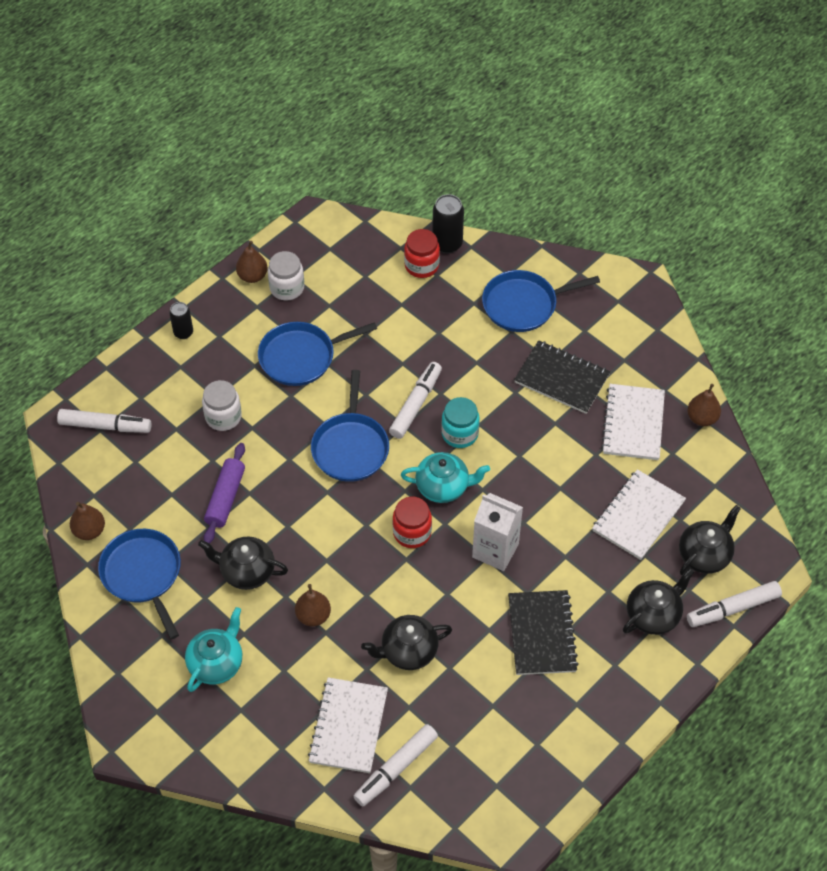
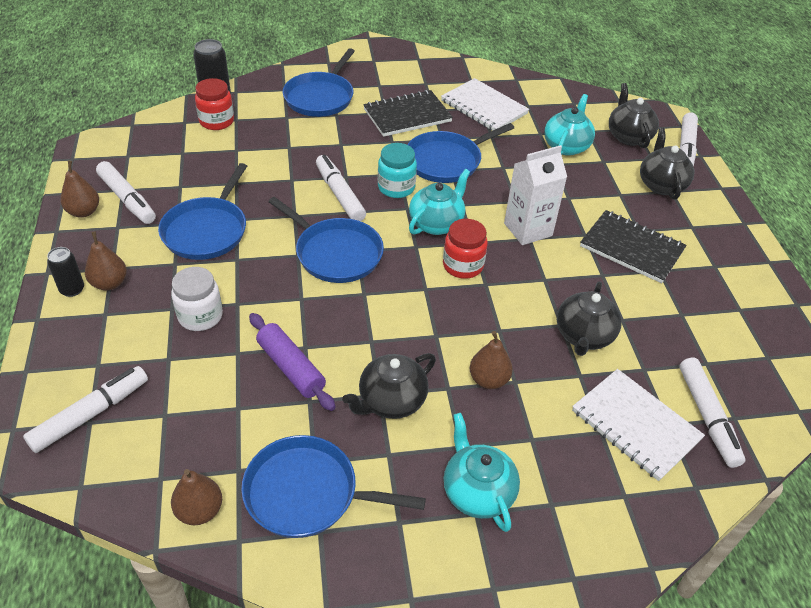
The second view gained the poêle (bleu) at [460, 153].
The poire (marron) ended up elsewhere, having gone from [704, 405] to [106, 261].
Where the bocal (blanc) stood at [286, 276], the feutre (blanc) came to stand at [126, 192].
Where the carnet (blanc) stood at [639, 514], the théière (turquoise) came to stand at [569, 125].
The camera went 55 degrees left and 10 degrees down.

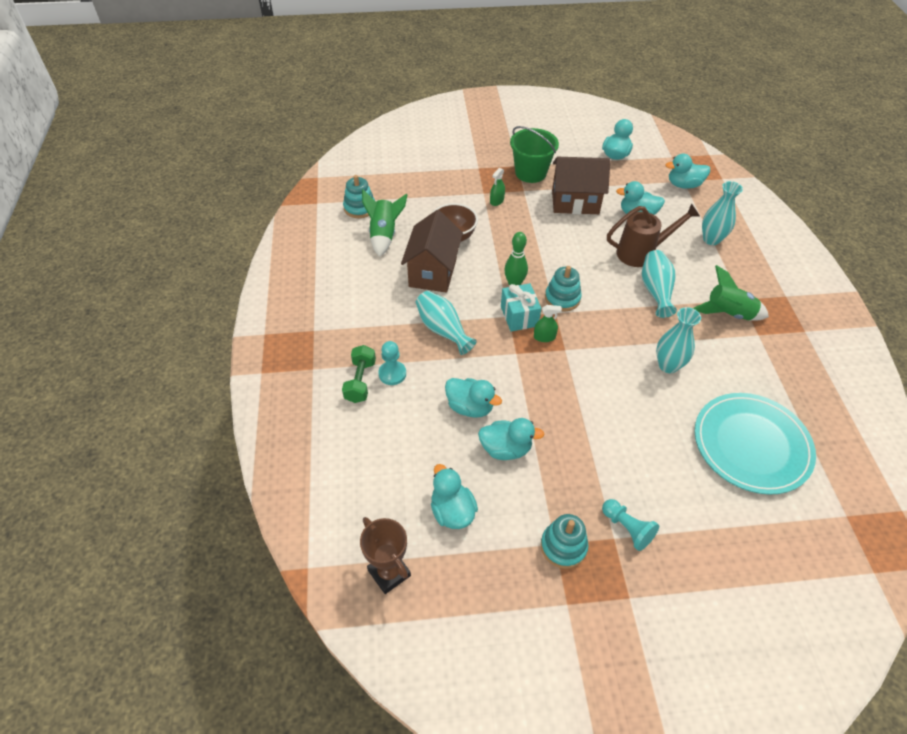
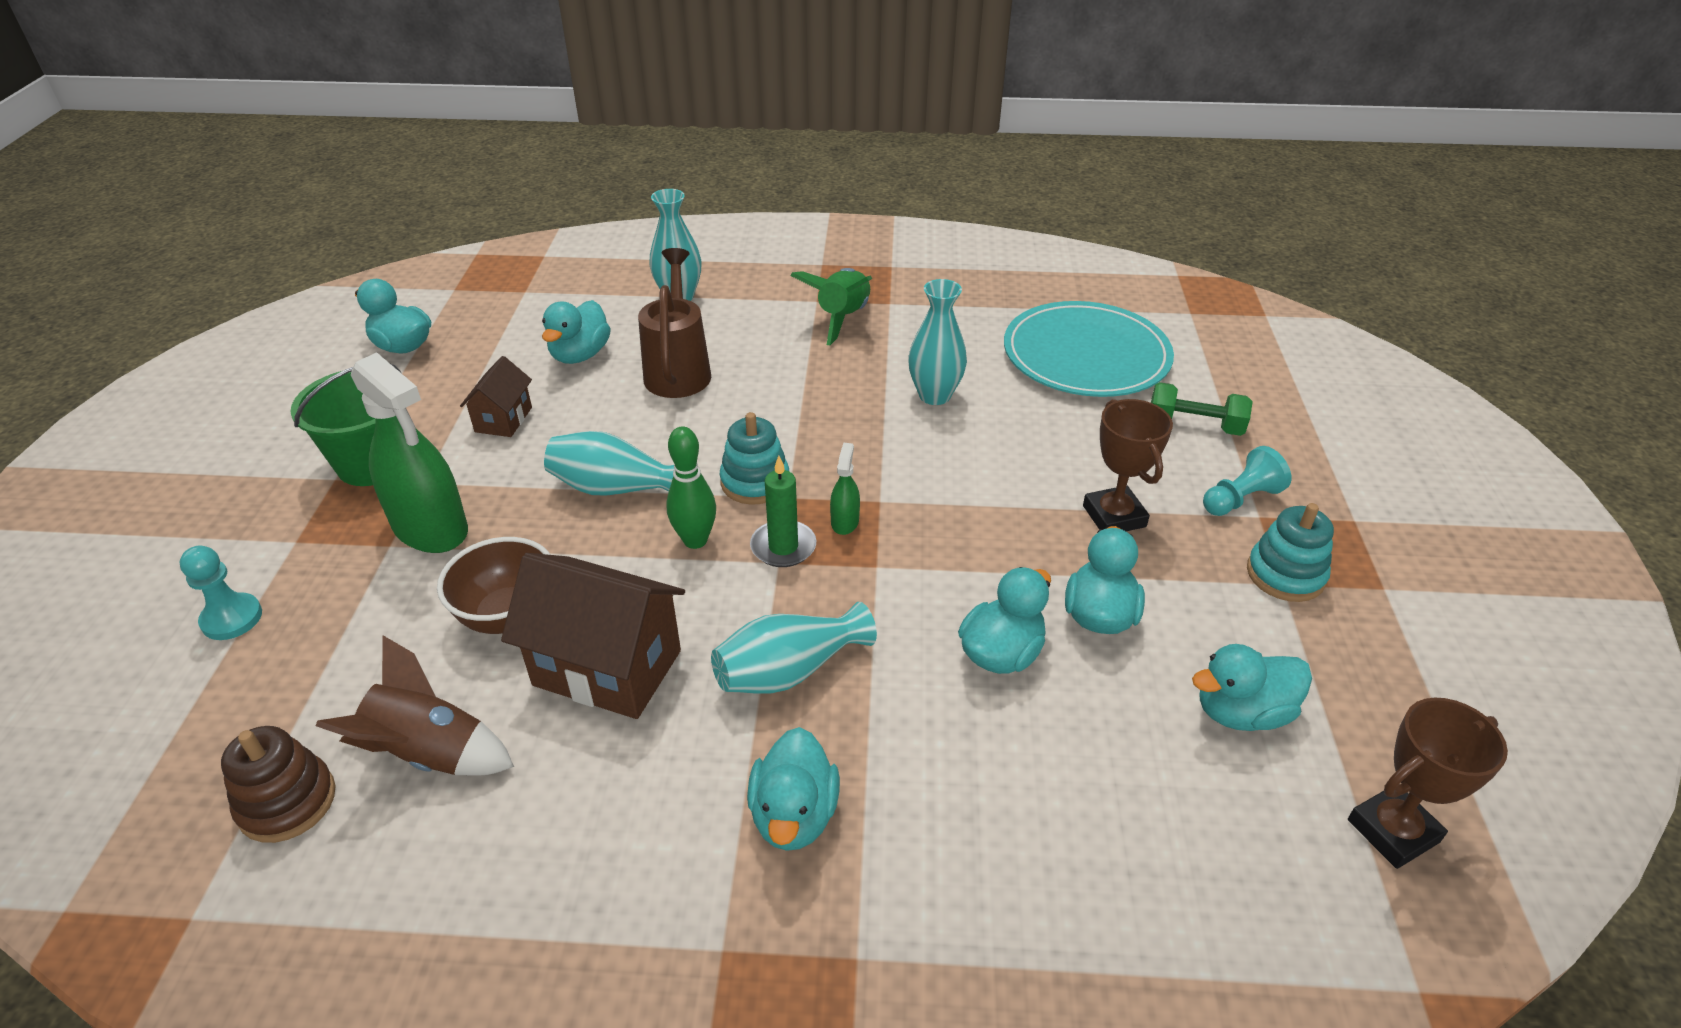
The second view gained the trophée (marron) at [1128, 465].
The haltère (vert) ended up elsewhere, having gone from [359, 374] to [1202, 409].
The pion (turquoise) ended up elsewhere, having gone from [392, 363] to [220, 593].
The vase (turquoise) ended up elsewhere, having gone from [659, 284] to [609, 463].
The canard (turquoise) ended up elsewhere, having gone from [687, 171] to [793, 789].
Where the cadeau (turquoise) stood at [521, 307], the bougie (vert) came to stand at [783, 511].
What was the jouet à empiler (turquoise) at [359, 196] turned into the jouet à empiler (marron) at [278, 784].
What was the fusée (vert) at [385, 223] turned into the fusée (marron) at [415, 706].
The size of the vaporisateur (vert) at [497, 187] changed by a factor of 2.27.
The size of the maison (marron) at [581, 185] changed by a factor of 0.54.
The camera went 80 degrees left and 10 degrees down.

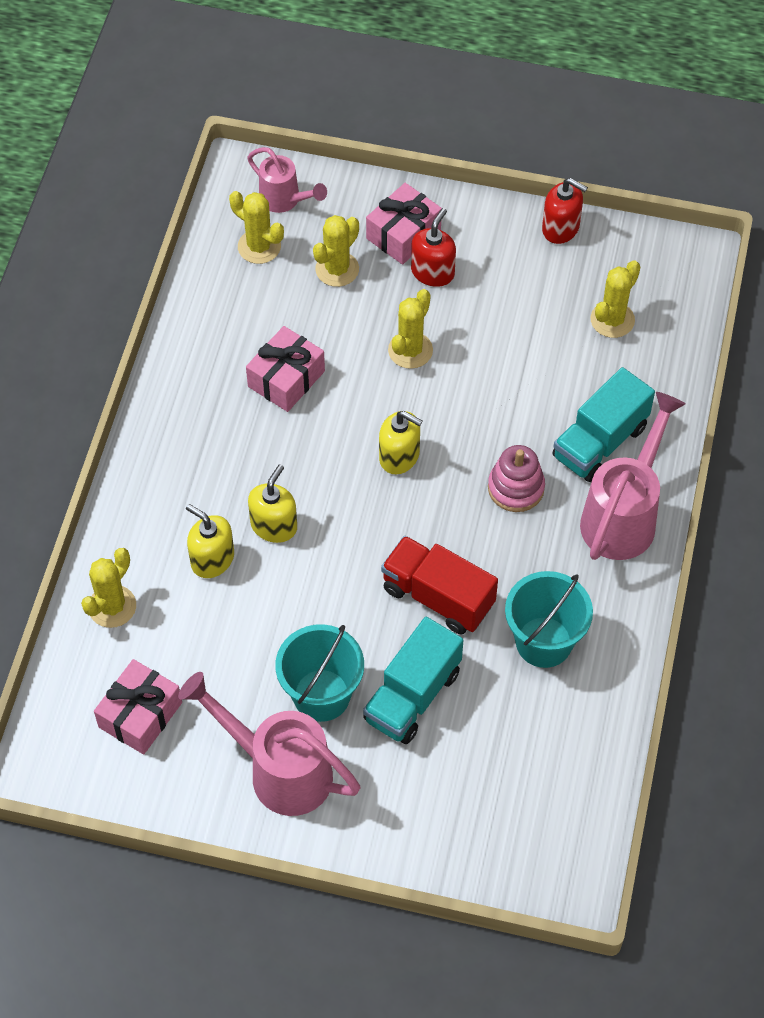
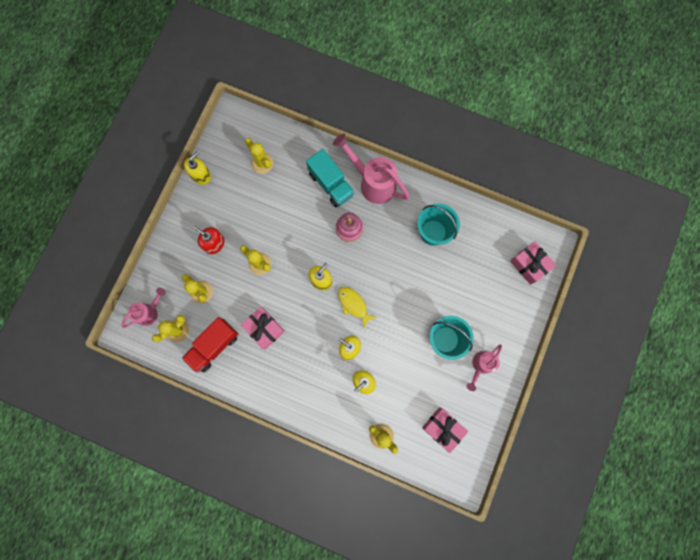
The second view lost the camion (turquoise) at [413, 680].
The second view gained the poisson (jaune) at [357, 307].
The cadeau (rose) ended up elsewhere, having gone from [404, 223] to [533, 263].
The camion (rouge) ended up elsewhere, having gone from [439, 585] to [210, 345].
What was the distributeur de savon (rouge) at [565, 211] turned into the distributeur de savon (jaune) at [197, 168].
The size of the arrosoir (rose) at [269, 744] changed by a factor of 0.59.
The camera went 80 degrees left and 20 degrees up.

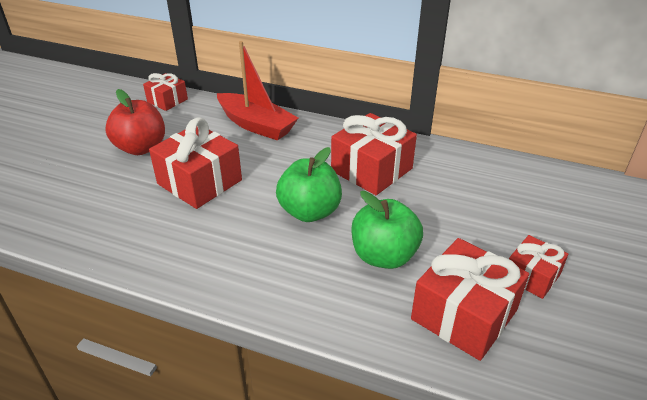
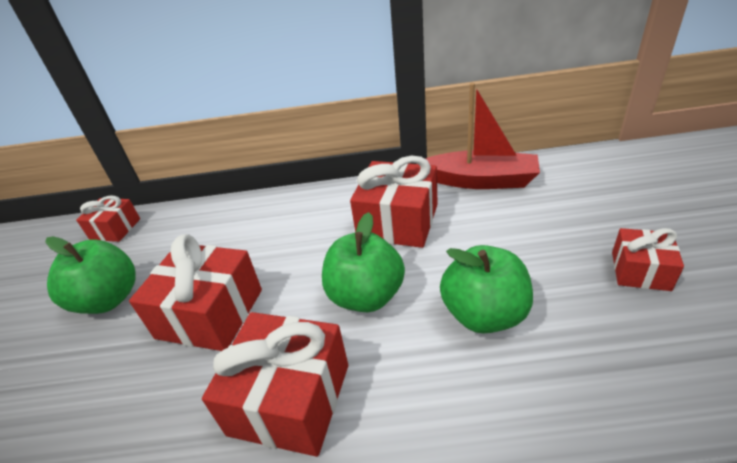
The bateau (rouge) ended up elsewhere, having gone from [257, 91] to [483, 136].
The cadeau (rouge) ended up elsewhere, having gone from [470, 299] to [275, 384].
What was the pomme (rouge) at [135, 122] turned into the pomme (vert) at [90, 275].
The camera went 20 degrees left and 0 degrees up.

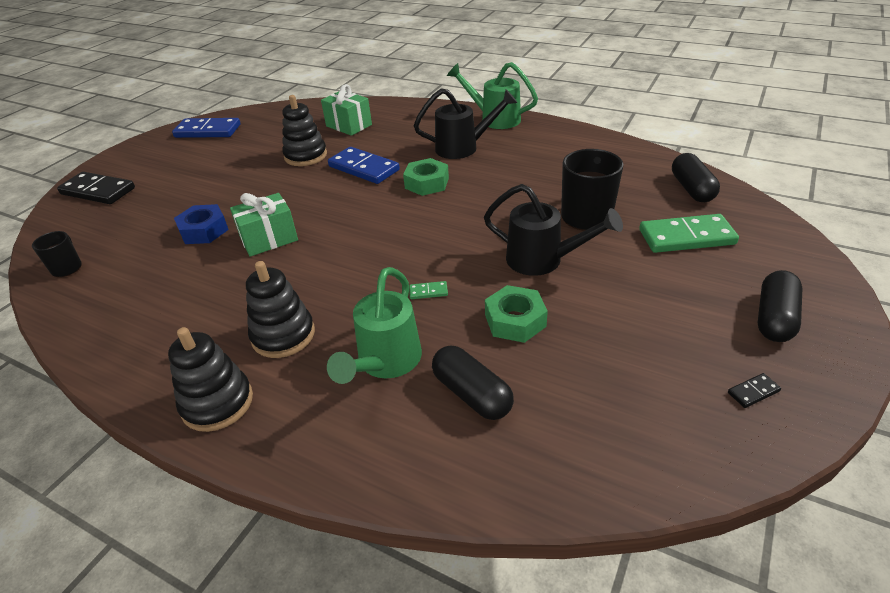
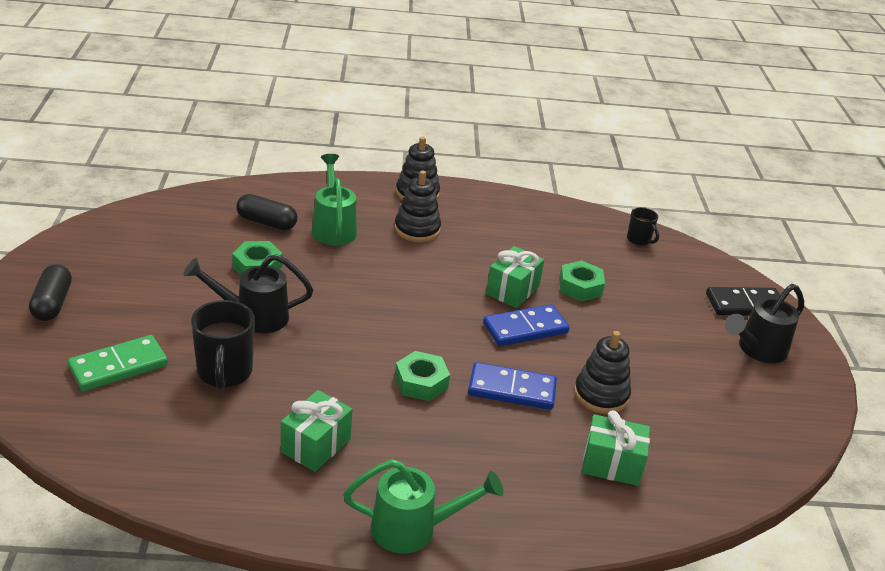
The second view lost the domino (vert) at [428, 290].
The second view lost the gélule (noir) at [696, 177].
The second view lost the domino (noir) at [754, 390].
The second view gained the cadeau (vert) at [317, 431].
The domino (bleu) ended up elsewhere, having gone from [206, 128] to [526, 325].
The arrosoir (noir) ended up elsewhere, having gone from [466, 123] to [764, 323].
What was the écrou (bleu) at [201, 224] turned into the écrou (vert) at [582, 281].
The camera went 145 degrees right and 5 degrees down.

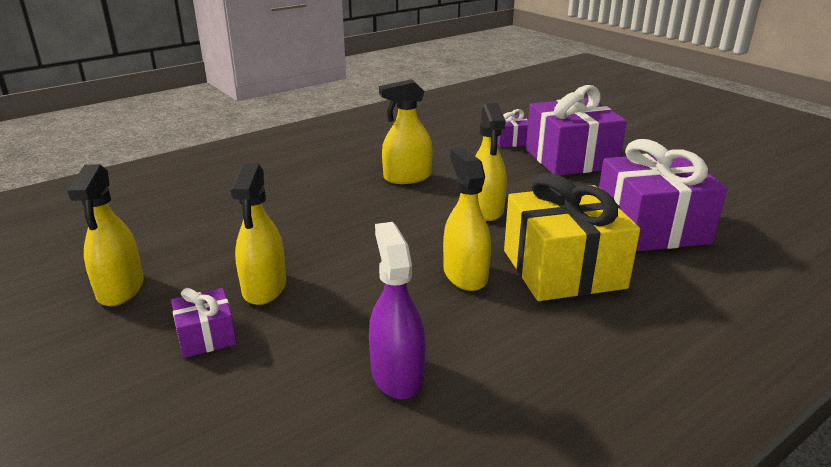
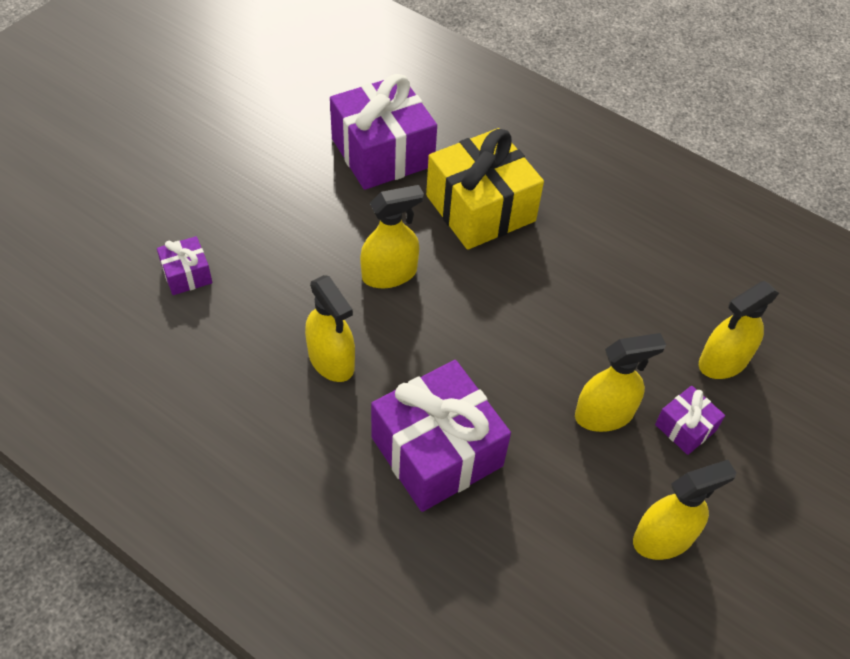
The second view lost the vaporisateur (violet) at [397, 311].
The vaporisateur (jaune) ended up elsewhere, having gone from [467, 219] to [739, 330].
The cadeau (violet) ended up elsewhere, having gone from [576, 130] to [441, 436].
The camera went 110 degrees left and 25 degrees up.

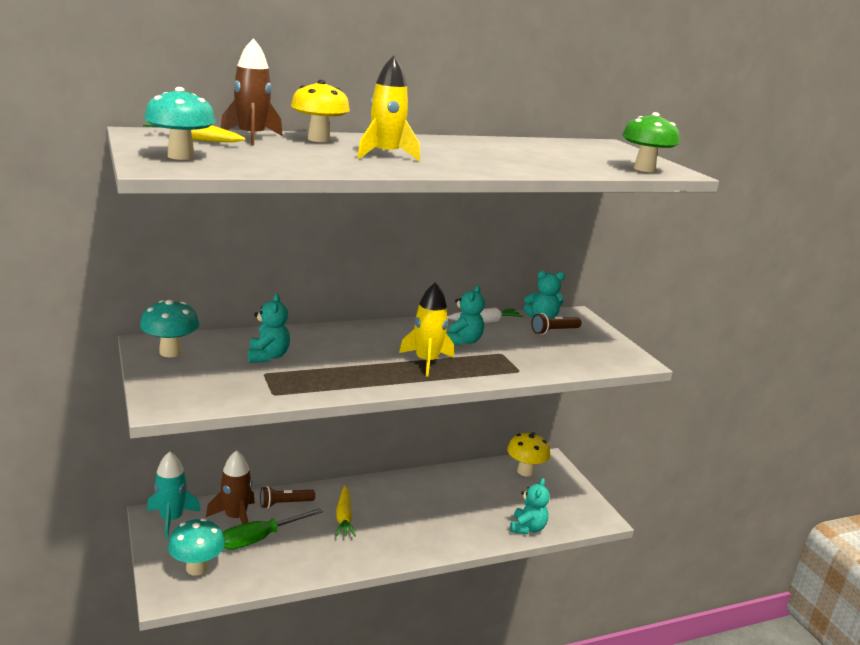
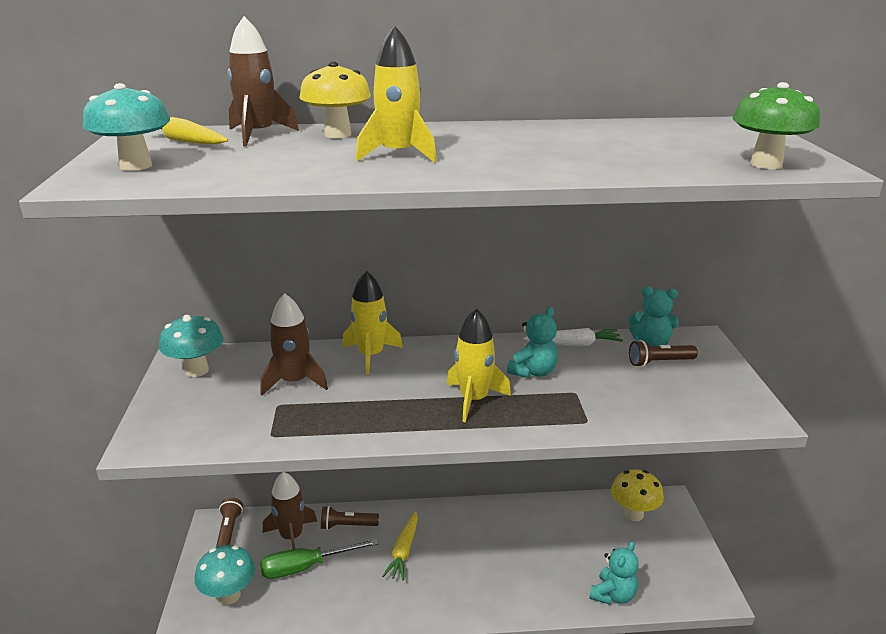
The second view gained the fusée (jaune) at [372, 323].
Where the fusée (turquoise) stood at [174, 495], the lampe de poche (marron) came to stand at [229, 522].
Where the ours en peluche (turquoise) stood at [269, 328], the fusée (marron) came to stand at [294, 344].
The camera went 20 degrees right and 5 degrees up.

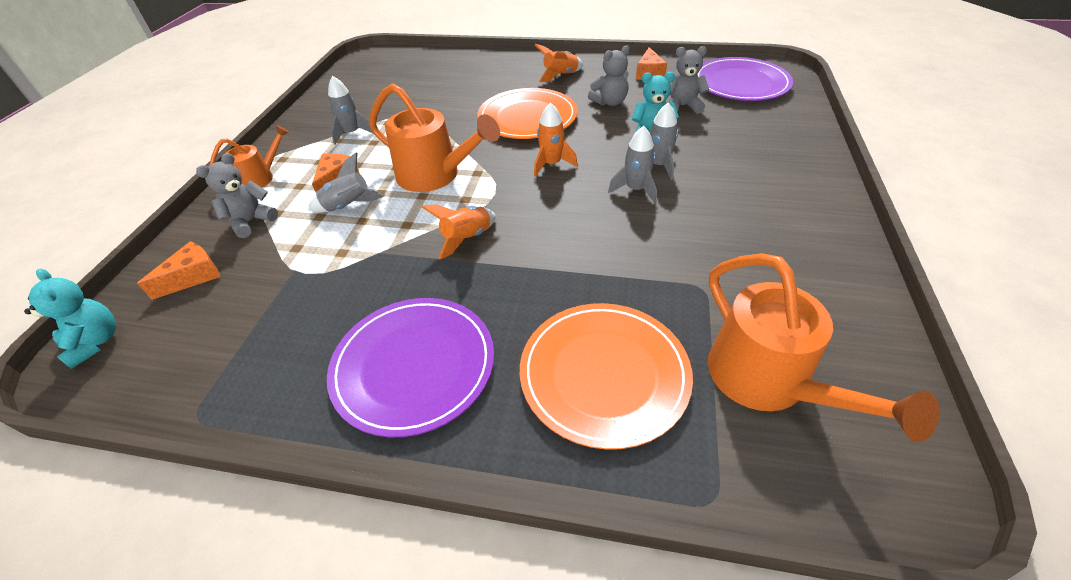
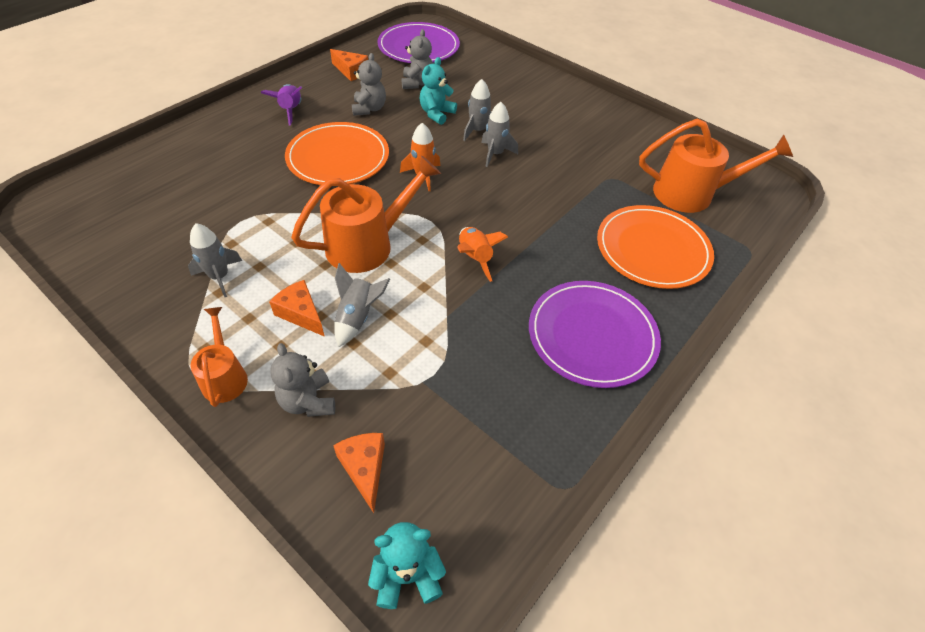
What was the fusée (orange) at [559, 63] turned into the fusée (violet) at [281, 104].
The ours en peluche (gris) at [689, 80] ended up facing another way, 150 degrees clockwise from before.
The camera went 65 degrees left and 5 degrees up.

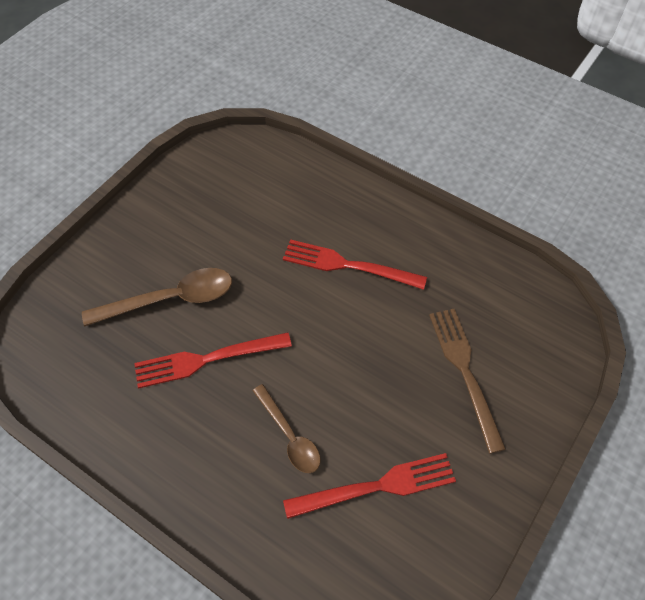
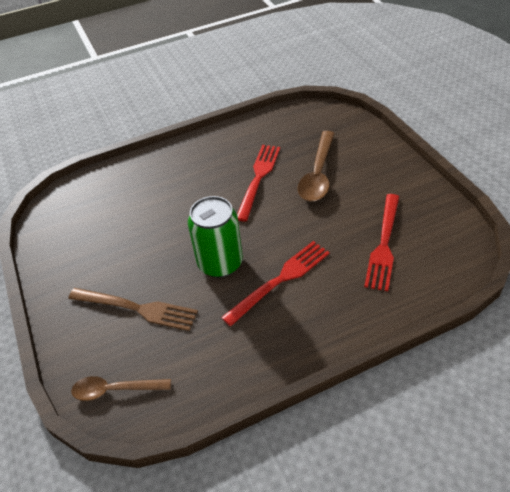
The second view gained the canette (vert) at [215, 237].
The cuillère (marron) ended up elsewhere, having gone from [286, 428] to [121, 388].
The fourchette (rouge) ended up elsewhere, having gone from [369, 486] to [381, 242].
The camera went 125 degrees right and 10 degrees down.

